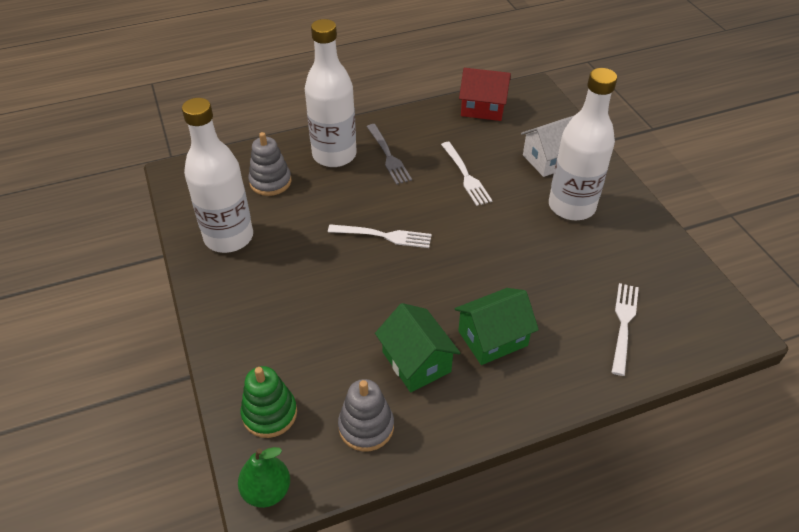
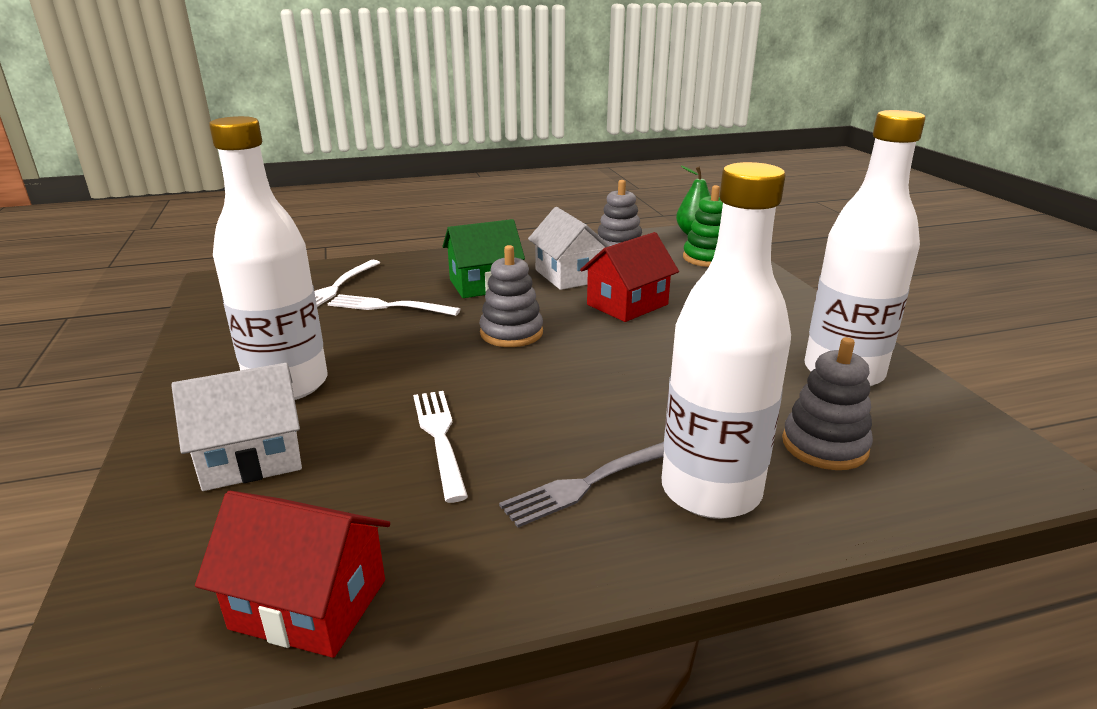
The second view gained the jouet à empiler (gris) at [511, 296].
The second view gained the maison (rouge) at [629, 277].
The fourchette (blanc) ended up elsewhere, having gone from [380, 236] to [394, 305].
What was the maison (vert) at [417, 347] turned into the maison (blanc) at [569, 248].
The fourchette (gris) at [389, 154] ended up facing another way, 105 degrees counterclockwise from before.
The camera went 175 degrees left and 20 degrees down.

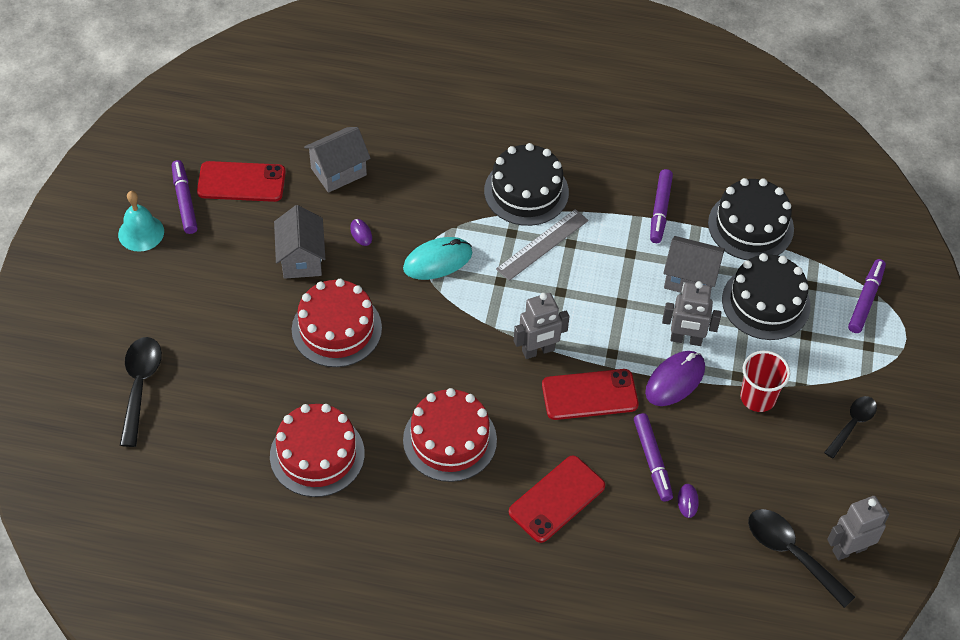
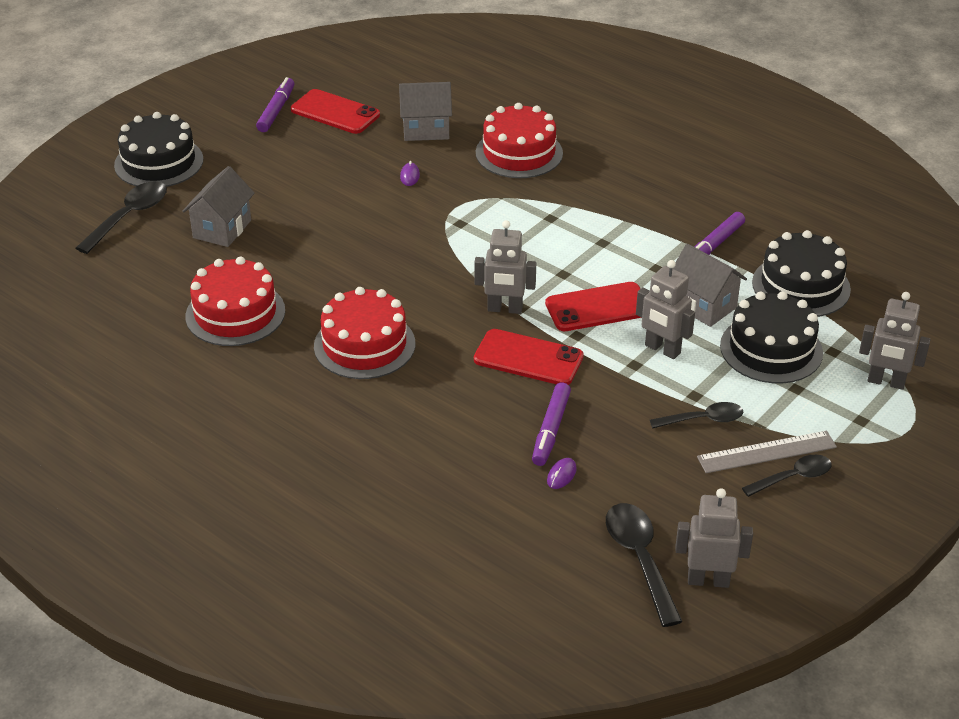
The second view lost the cloche (turquoise) at [141, 221].
The second view lost the souris (turquoise) at [437, 258].
The second view lost the souris (violet) at [675, 378].
The maison (gris) ended up elsewhere, having gone from [299, 242] to [218, 206].
The gâteau (rouge) ended up elsewhere, having gone from [337, 323] to [519, 140].
The gâteau (noir) ended up elsewhere, having gone from [526, 184] to [158, 149].
The règle (gris) ended up elsewhere, having gone from [542, 245] to [767, 452].
The téléphone (rouge) ended up elsewhere, having gone from [557, 499] to [593, 306].
Where the gobelet (rouge) stood at [765, 381], the cuillère (noir) came to stand at [696, 415].
Where the feutre (violet) stood at [867, 296], the robot (gris) came to stand at [895, 341].
The camera went 30 degrees right and 15 degrees down.

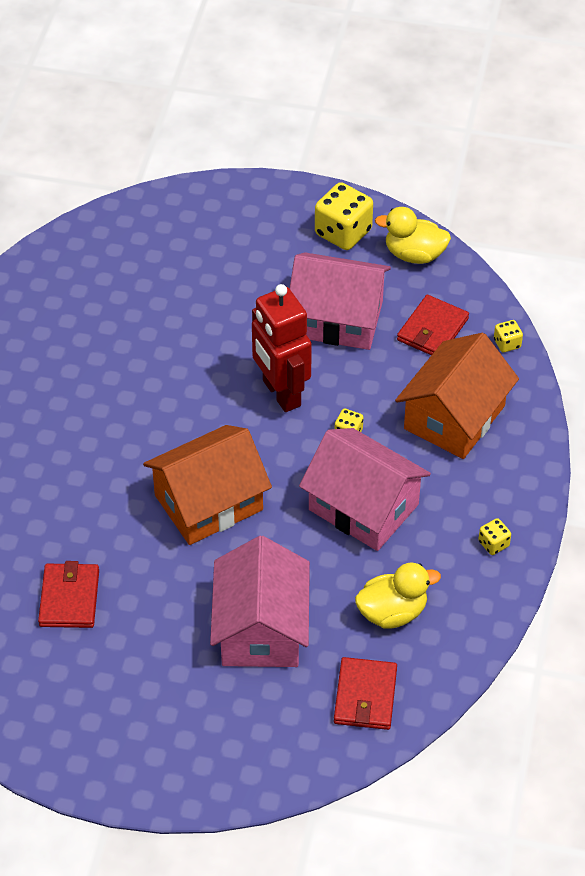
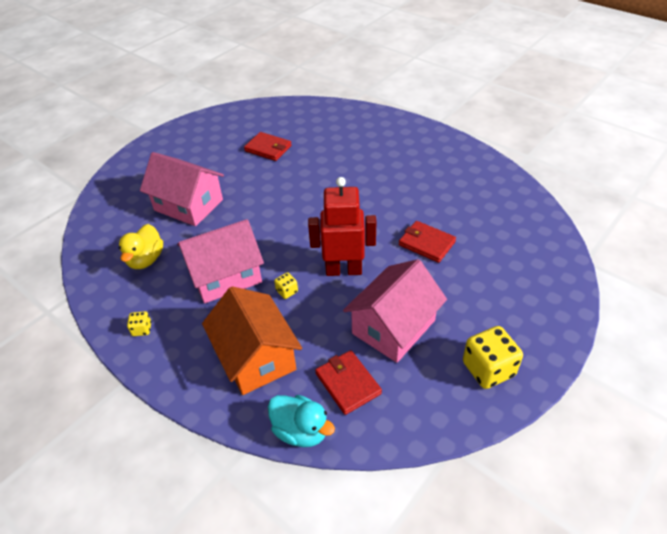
The second view lost the maison (orange) at [207, 485].
The second view lost the canard (jaune) at [413, 235].
The portefeuille (rouge) ended up elsewhere, having gone from [365, 693] to [427, 242].
Where the dé (jaune) stood at [508, 336], the canard (turquoise) came to stand at [301, 421].
The camera went 120 degrees right and 5 degrees down.

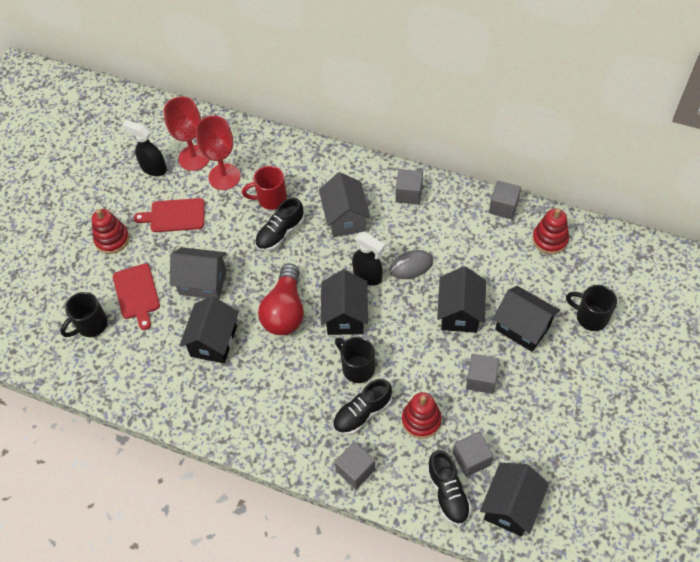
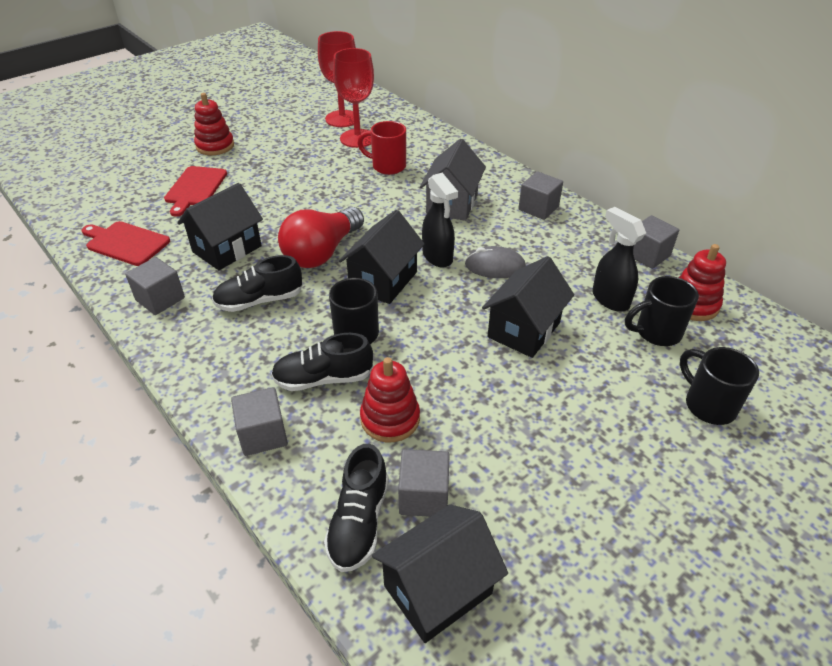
The second view lost the maison (gris) at [198, 273].
The second view lost the maison (noir) at [526, 319].
The tasse (noir) ended up elsewhere, having gone from [84, 314] to [662, 311].
The vaporisateur (noir) ended up elsewhere, having gone from [144, 148] to [619, 259].
The planche à découper (rouge) ended up elsewhere, having gone from [169, 215] to [125, 243].
The chaussure (noir) ended up elsewhere, having gone from [279, 224] to [257, 283].
The cube (gris) ended up elsewhere, having gone from [482, 374] to [155, 286].
The camera went 25 degrees right and 15 degrees down.

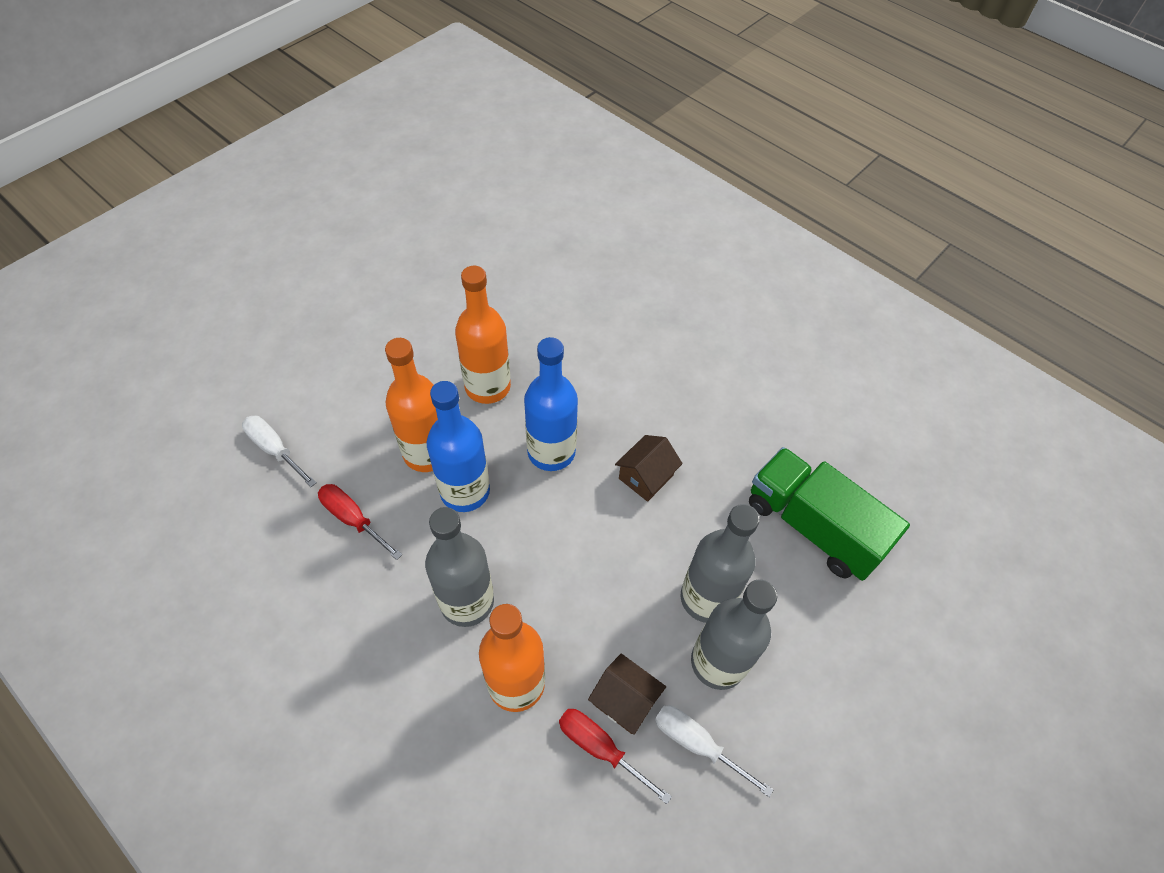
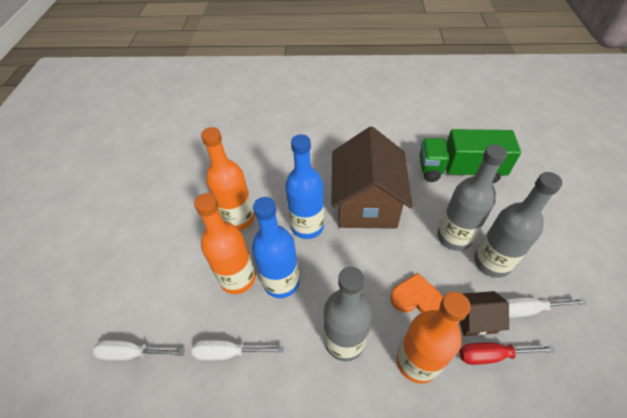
The second view gained the cœur (orange) at [416, 293].
What was the tournevis (rouge) at [360, 522] turned into the tournevis (blanc) at [237, 350].
The size of the maison (marron) at [649, 468] changed by a factor of 2.25.
The camera went 35 degrees left and 5 degrees down.

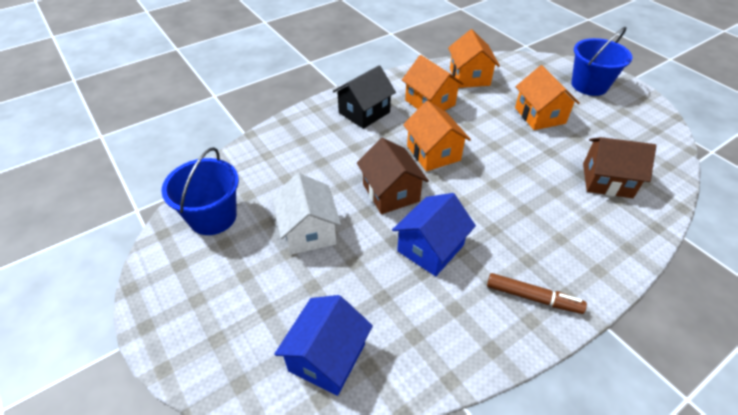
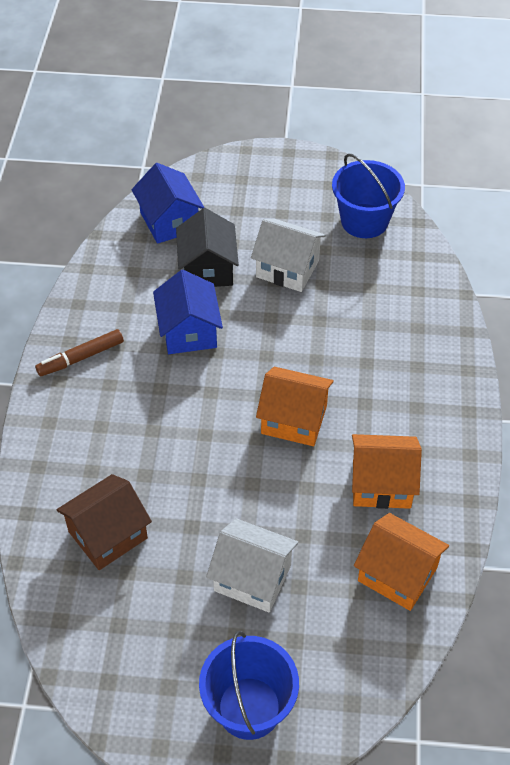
The second view lost the maison (marron) at [393, 176].
The maison (noir) ended up elsewhere, having gone from [364, 97] to [207, 247].
What was the maison (orange) at [547, 97] turned into the maison (blanc) at [252, 565].
The camera went 130 degrees right and 5 degrees up.

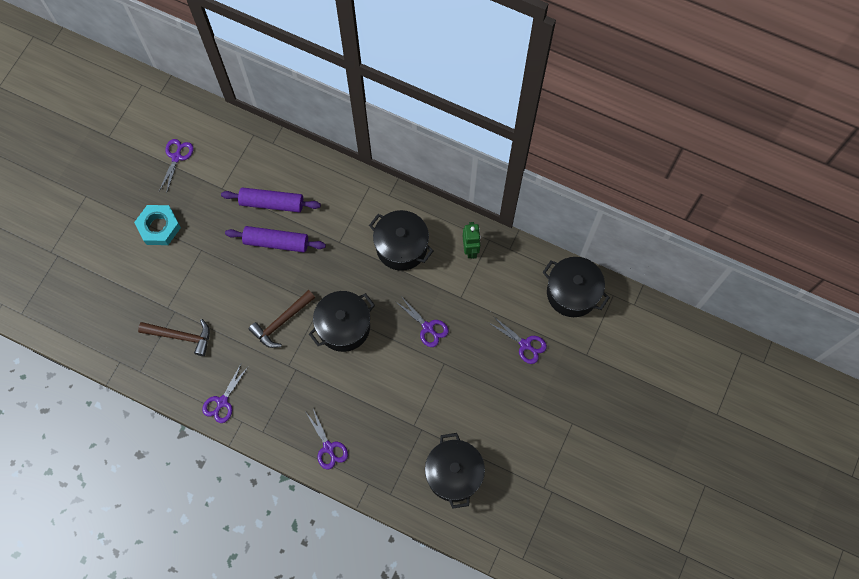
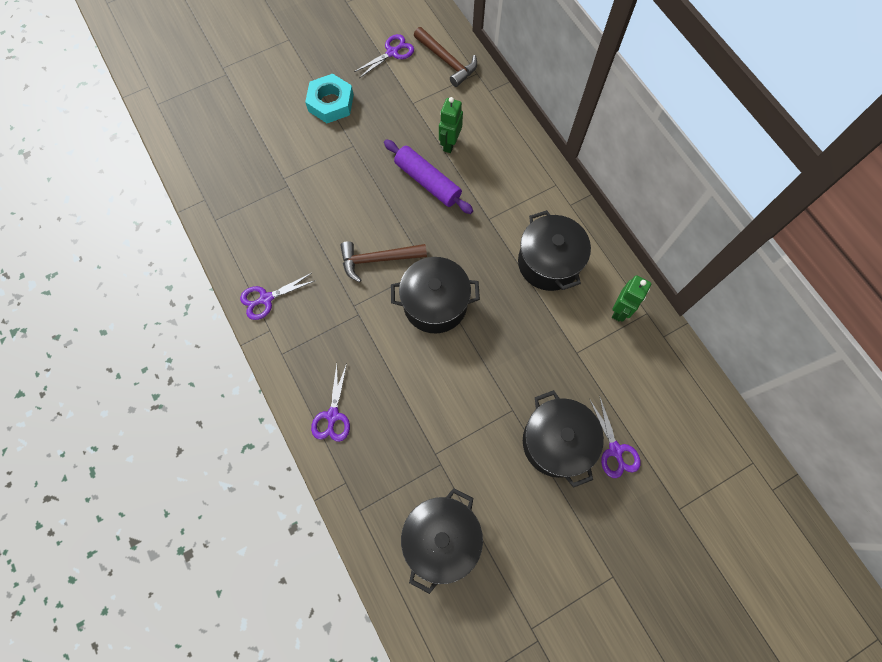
The second view lost the ciseaux (violet) at [422, 321].
The marteau (marron) ended up elsewhere, having gone from [174, 337] to [445, 57].
The marmite (noir) ended up elsewhere, having gone from [576, 287] to [563, 439].
Where the rouleau à pâtisserie (violet) stood at [271, 199], the robot (vert) came to stand at [451, 125].
The camera went 35 degrees right and 0 degrees up.

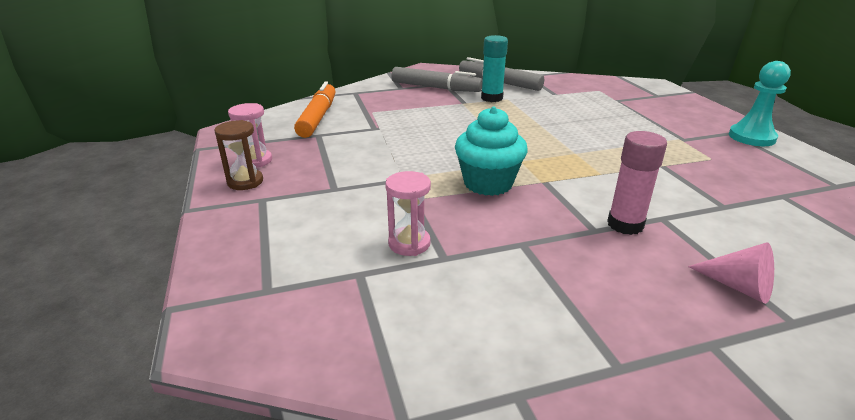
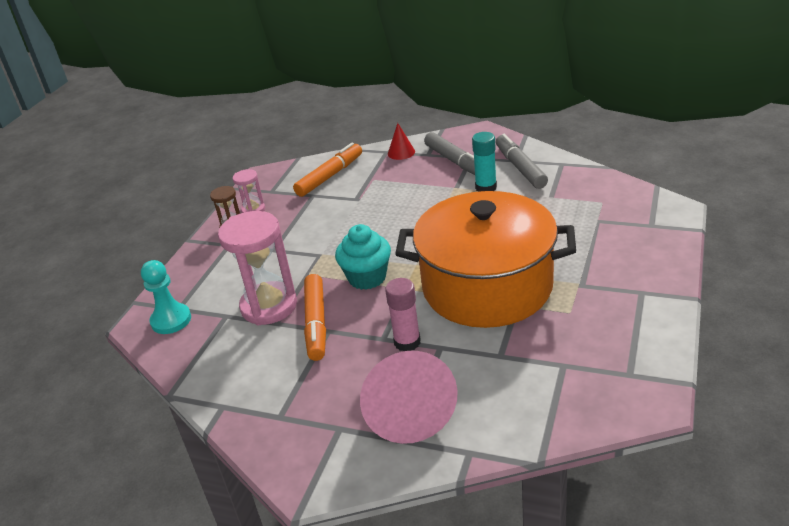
The second view gained the feutre (orange) at [315, 317].
The second view gained the cône (rouge) at [401, 141].
The second view gained the marmite (orange) at [485, 259].
The pion (turquoise) ended up elsewhere, having gone from [760, 103] to [166, 297].
The size of the sablier (rose) at [408, 213] changed by a factor of 2.02.
The size of the cône (rose) at [731, 273] changed by a factor of 2.24.
The camera went 40 degrees right and 5 degrees up.

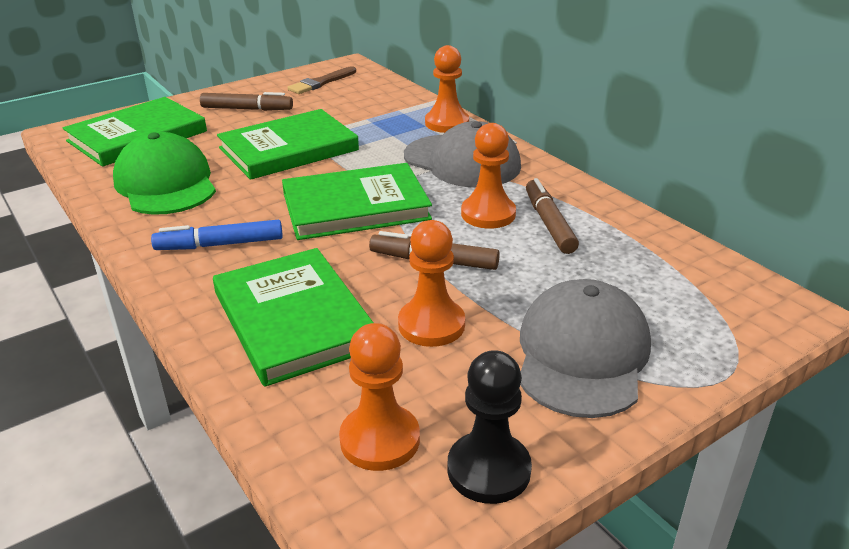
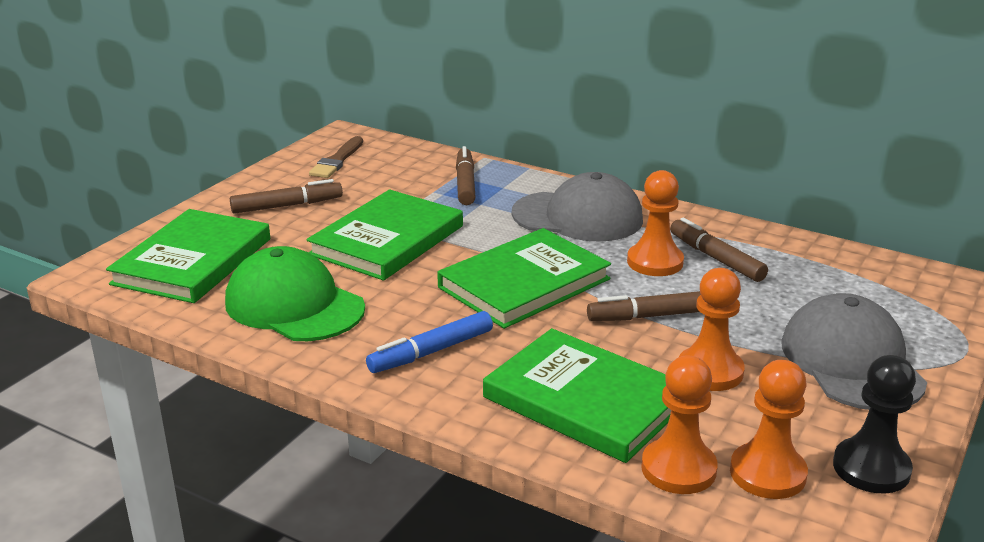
The second view gained the feutre (marron) at [465, 175].
The pion (orange) ended up elsewhere, having gone from [447, 89] to [679, 425].
The camera went 25 degrees left and 5 degrees down.

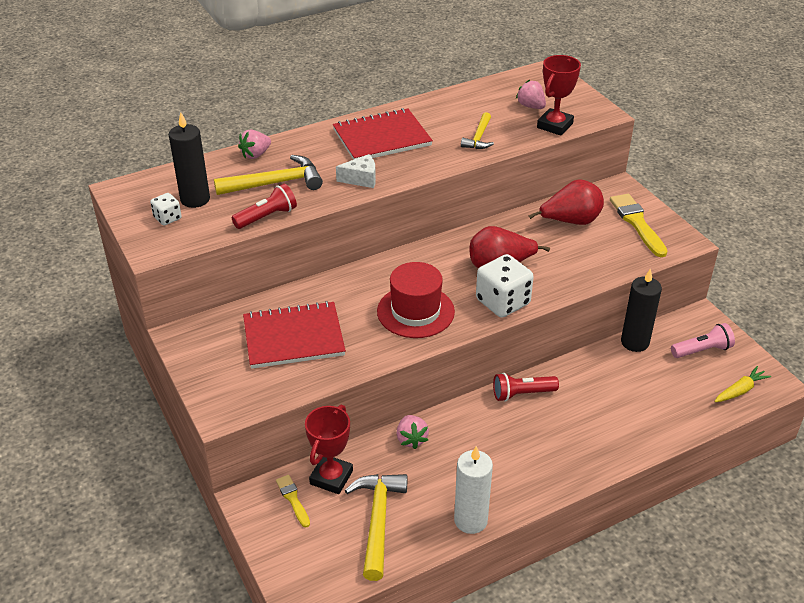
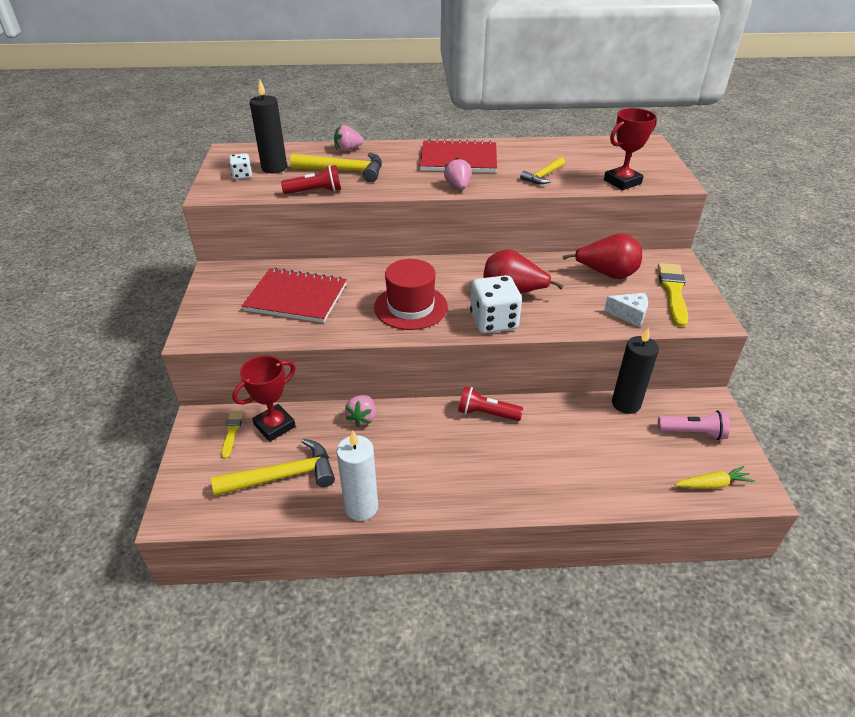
The fromage (blanc) ended up elsewhere, having gone from [356, 171] to [626, 310].
The fraise (rose) ended up elsewhere, having gone from [531, 94] to [457, 173].
The marteau (jaune) at [376, 527] ended up facing another way, 45 degrees clockwise from before.
The camera went 25 degrees right and 0 degrees up.

